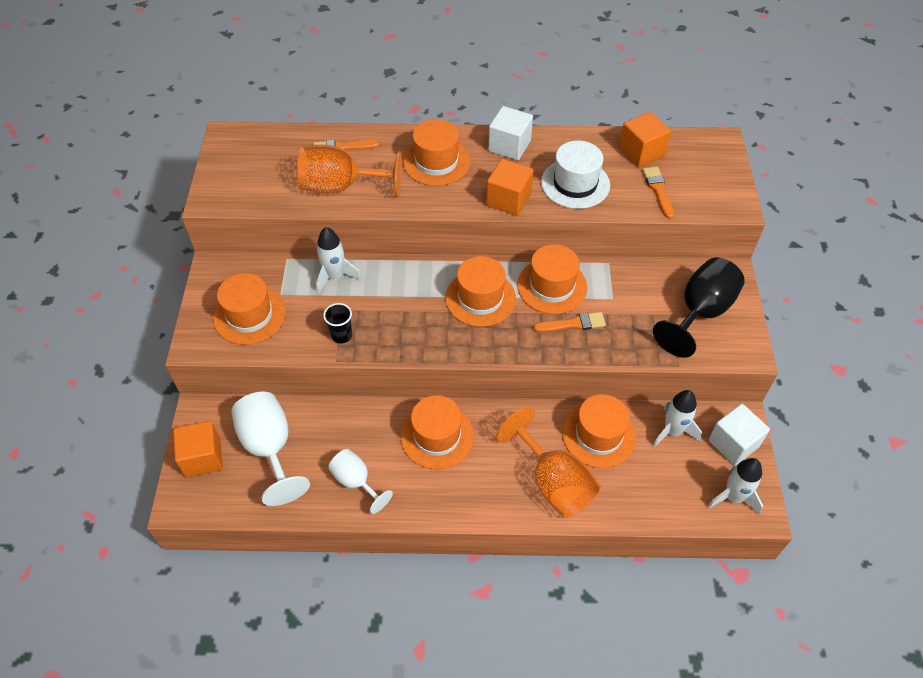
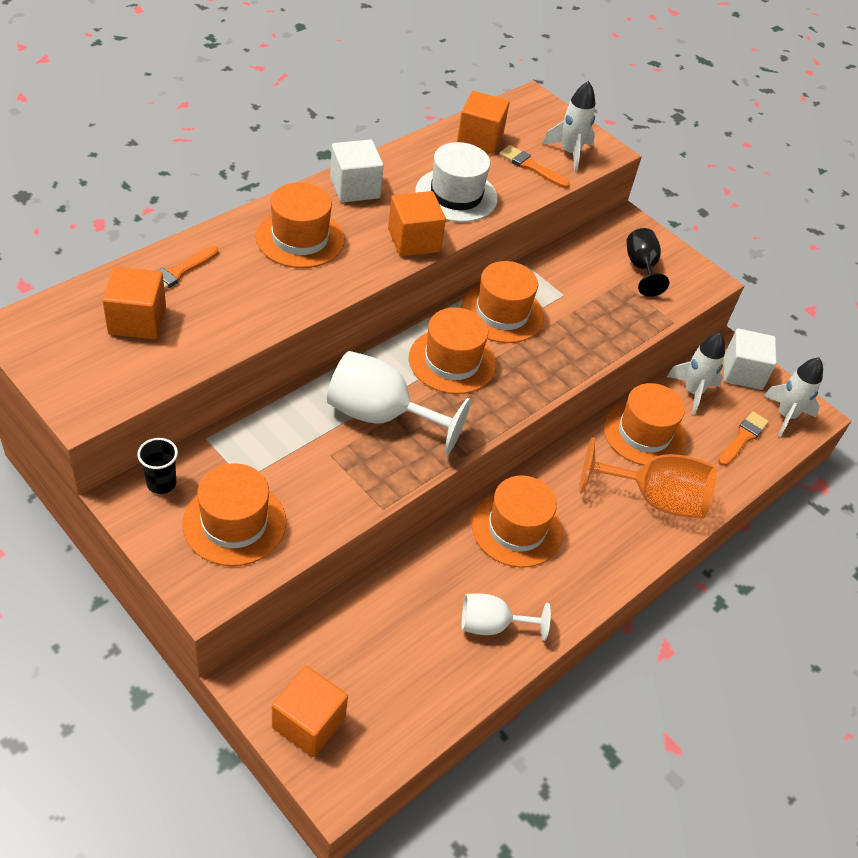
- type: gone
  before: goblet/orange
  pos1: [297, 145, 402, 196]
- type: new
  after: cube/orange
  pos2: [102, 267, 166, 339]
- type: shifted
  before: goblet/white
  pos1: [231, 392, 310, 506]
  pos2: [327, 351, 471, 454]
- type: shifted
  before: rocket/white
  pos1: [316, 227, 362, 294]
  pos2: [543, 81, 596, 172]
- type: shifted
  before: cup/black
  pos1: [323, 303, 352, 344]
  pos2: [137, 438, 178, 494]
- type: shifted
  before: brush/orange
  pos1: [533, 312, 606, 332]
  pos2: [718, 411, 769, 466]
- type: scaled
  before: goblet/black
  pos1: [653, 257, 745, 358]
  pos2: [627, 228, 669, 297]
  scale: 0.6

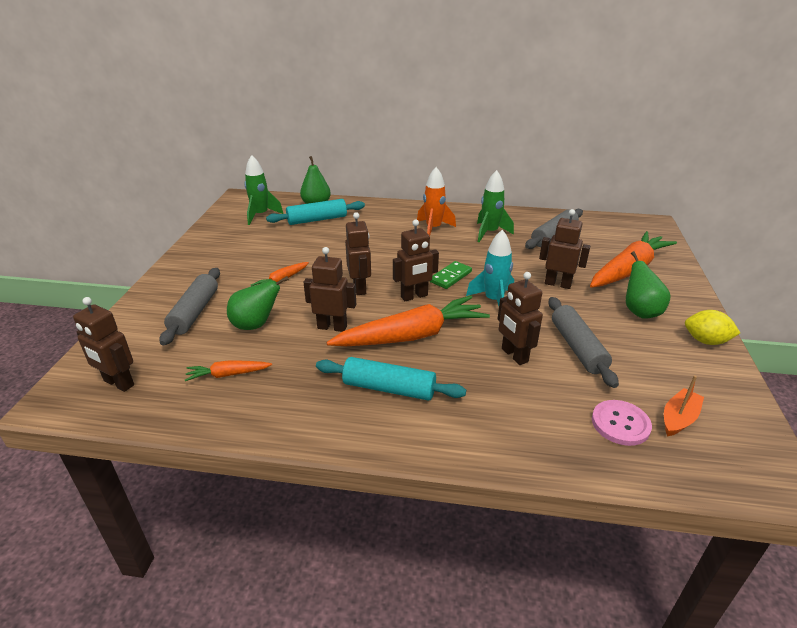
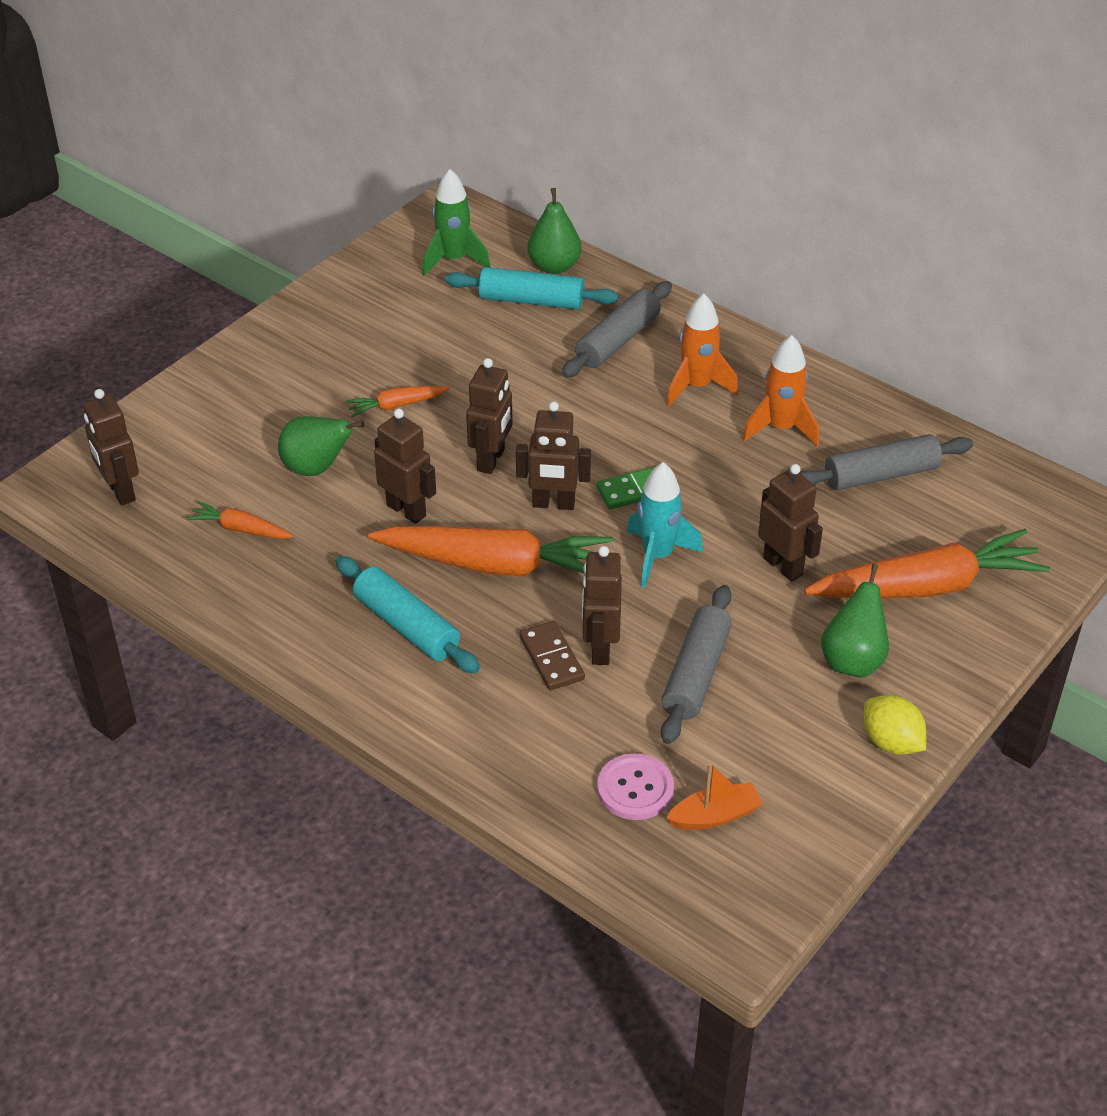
- type: new
  after: domino/brown
  pos2: [520, 621, 585, 690]
- type: shifted
  before: rolling pin/grey
  pos1: [160, 268, 220, 346]
  pos2: [562, 281, 672, 378]
- type: repainted
  before: rocket/green
  after: rocket/orange
  pos1: [477, 170, 514, 242]
  pos2: [742, 335, 819, 446]

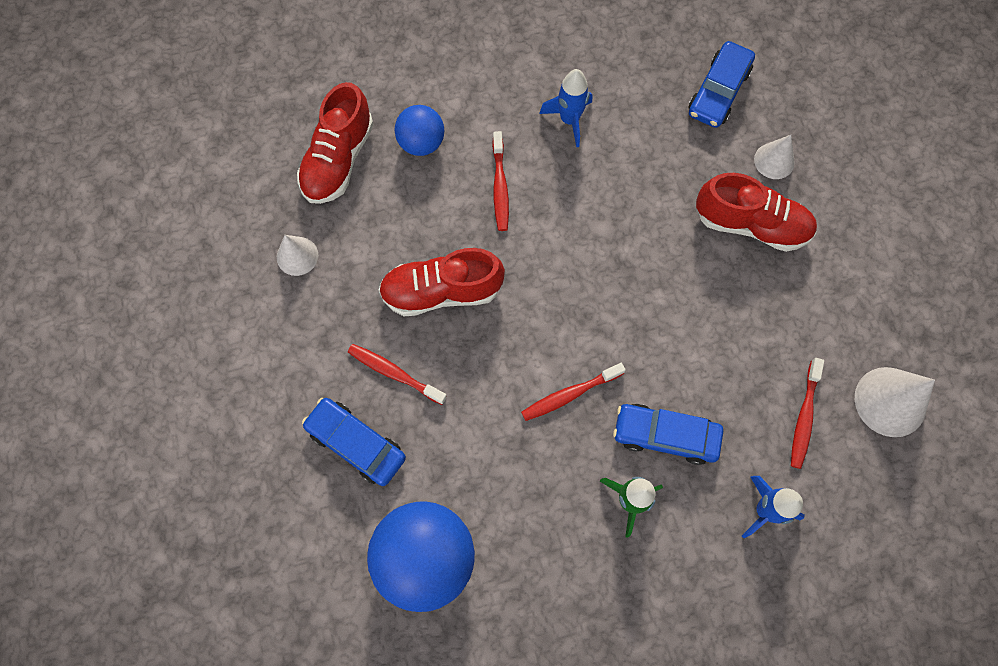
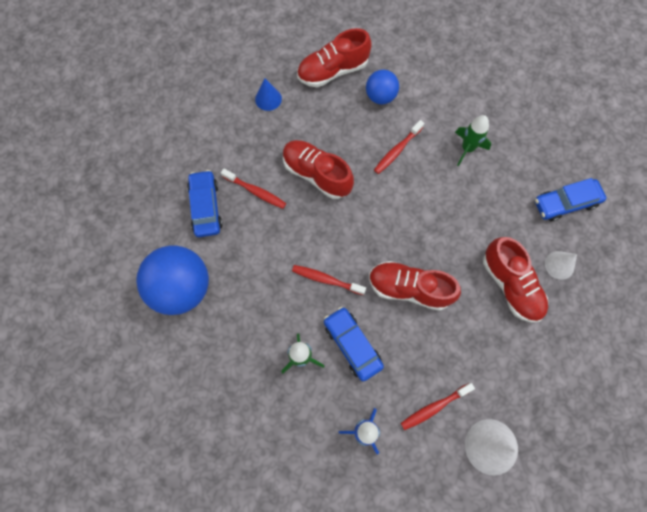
- type: new
  after: shoe/red
  pos2: [369, 261, 461, 311]
- type: repainted
  before: cone/white
  after: cone/blue
  pos1: [277, 235, 318, 276]
  pos2: [255, 78, 282, 111]
- type: repainted
  before: rocket/blue
  after: rocket/green
  pos1: [539, 69, 592, 148]
  pos2: [455, 115, 491, 166]
- type: rotated
  before: toothbrush/red
  pos1: [348, 344, 447, 405]
  pos2: [221, 168, 286, 209]
  turn: 135

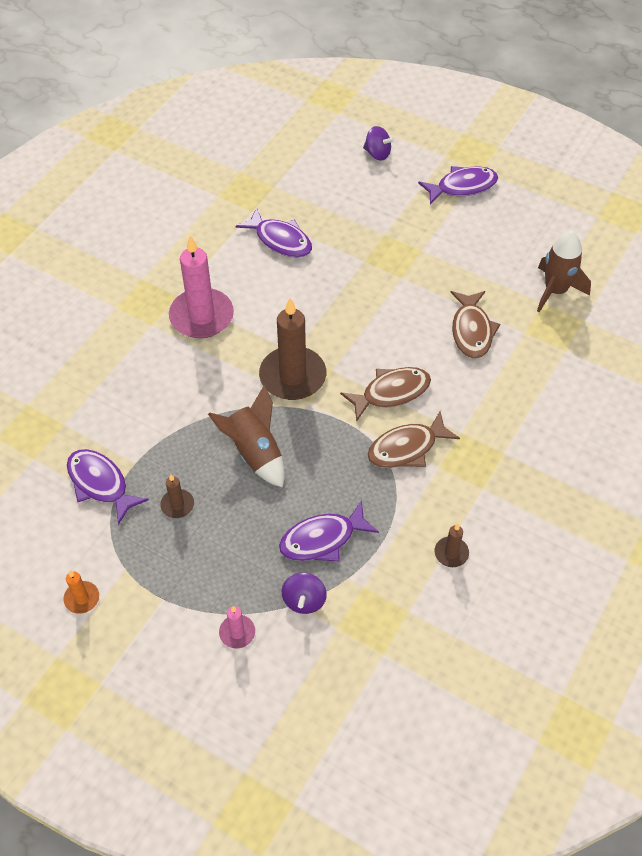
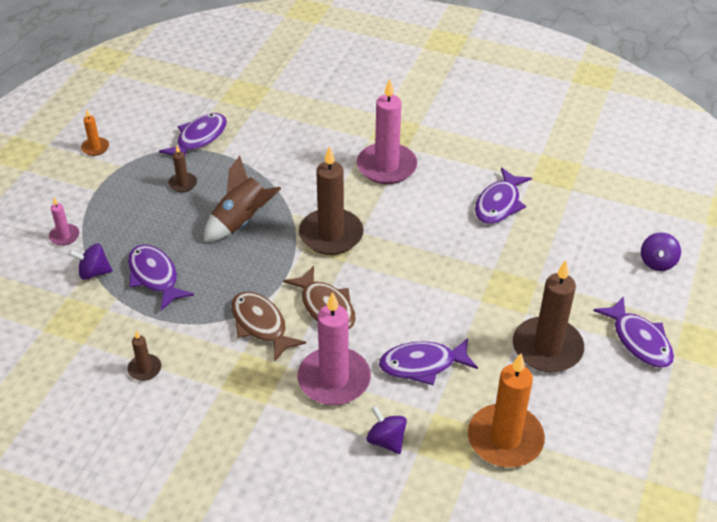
- type: new
  after: candle/pink
  pos2: [298, 292, 371, 405]
- type: new
  after: spinning top/purple
  pos2: [366, 406, 407, 454]
- type: new
  after: candle/brown
  pos2: [513, 260, 584, 372]
- type: swapped
  before: rocket/brown
  after: candle/orange
  pos1: [537, 231, 591, 312]
  pos2: [468, 353, 545, 467]
- type: repainted
  before: fish/brown
  after: fish/purple
  pos1: [451, 291, 500, 359]
  pos2: [379, 338, 478, 385]

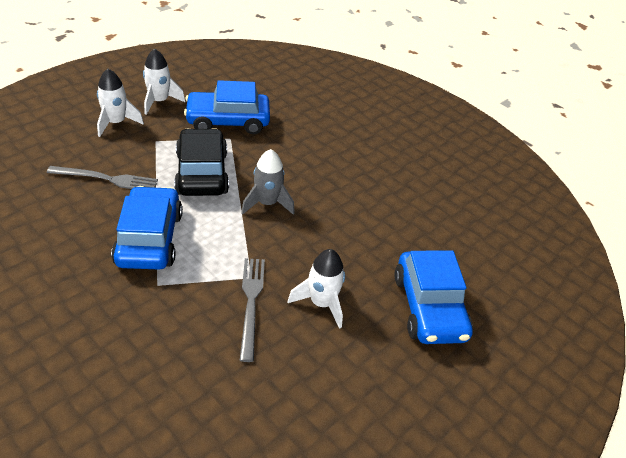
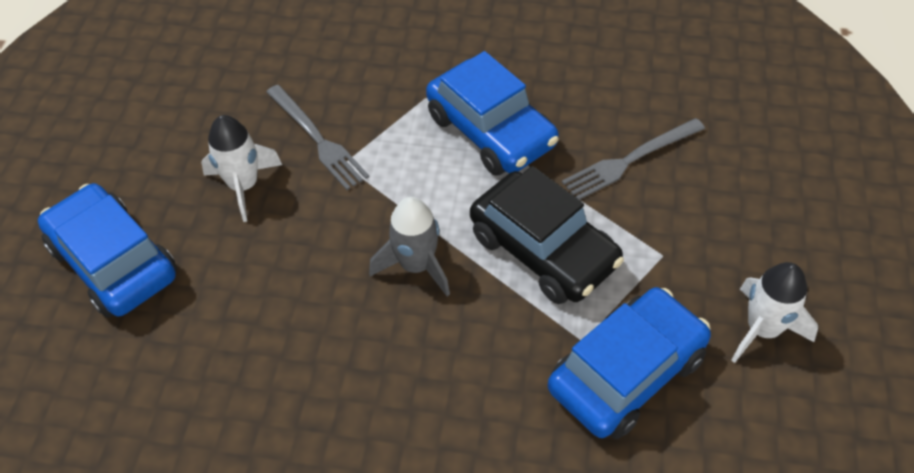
- type: gone
  before: rocket/white
  pos1: [97, 69, 144, 137]

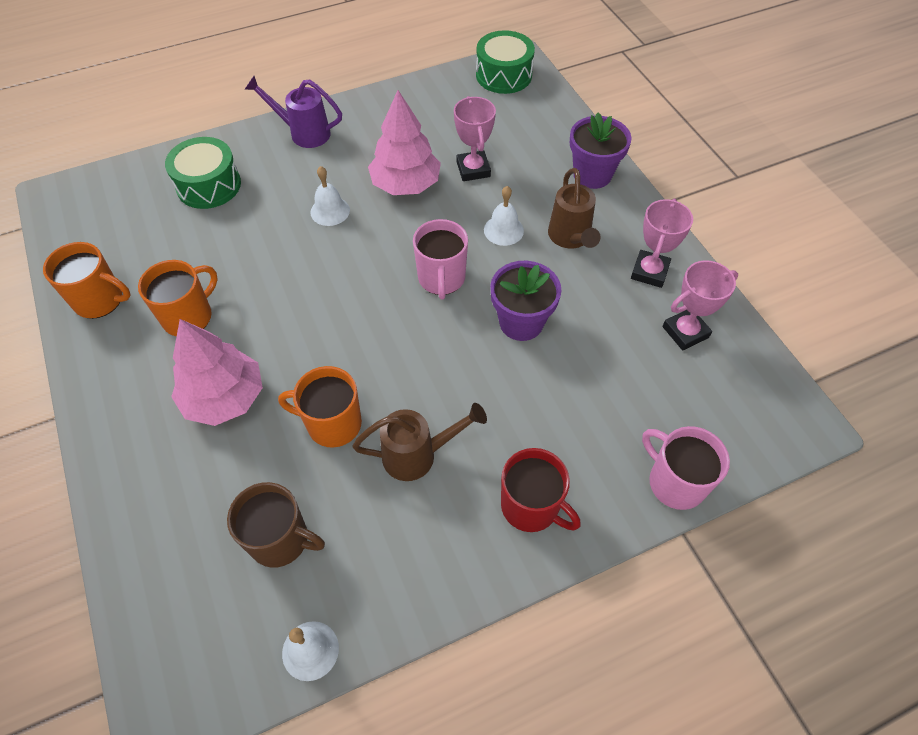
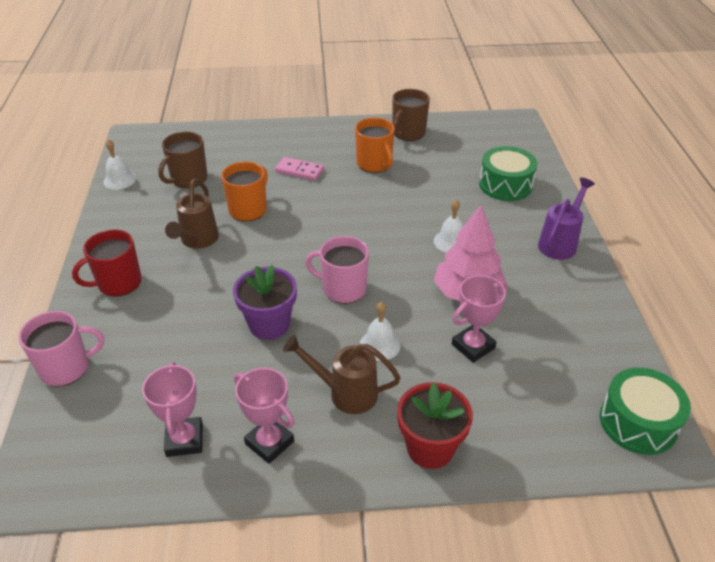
- type: swapped
  before: tree/pink
  after: domino/pink
  pos1: [171, 319, 263, 426]
  pos2: [275, 157, 324, 181]
- type: repainted
  before: mug/orange
  after: mug/brown
  pos1: [43, 242, 131, 319]
  pos2: [392, 89, 430, 141]
- type: repainted
  before: flower pot/purple
  after: flower pot/red
  pos1: [570, 112, 632, 189]
  pos2: [397, 382, 473, 469]
- type: rotated
  before: trophy/pink
  pos1: [454, 96, 496, 181]
  pos2: [452, 275, 508, 363]
  turn: -45

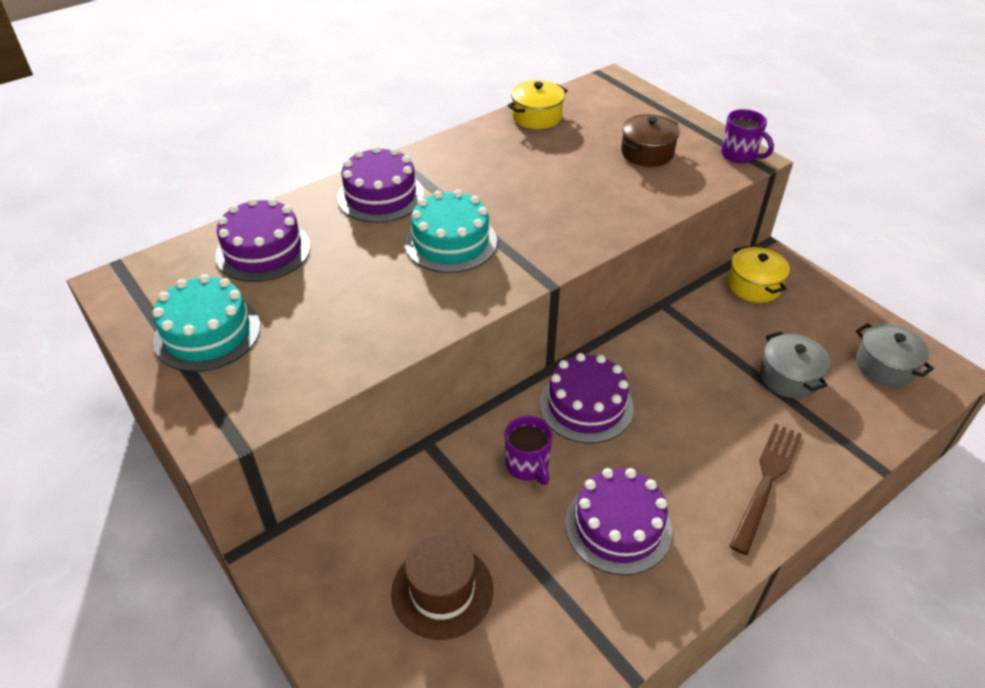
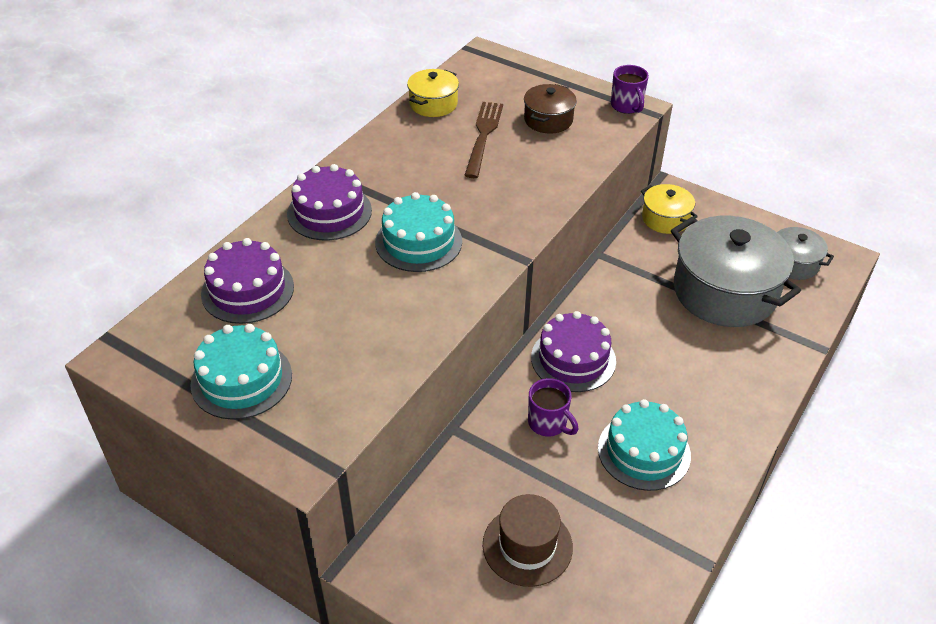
- type: shifted
  before: fork/brown
  pos1: [729, 424, 802, 555]
  pos2: [464, 102, 503, 178]
- type: repainted
  before: cake/purple
  after: cake/turquoise
  pos1: [565, 468, 672, 575]
  pos2: [598, 399, 691, 491]
- type: rotated
  before: mug/purple
  pos1: [721, 109, 774, 163]
  pos2: [611, 65, 649, 114]
  turn: 45
- type: scaled
  before: pot/grey
  pos1: [760, 332, 830, 399]
  pos2: [671, 216, 801, 327]
  scale: 2.02

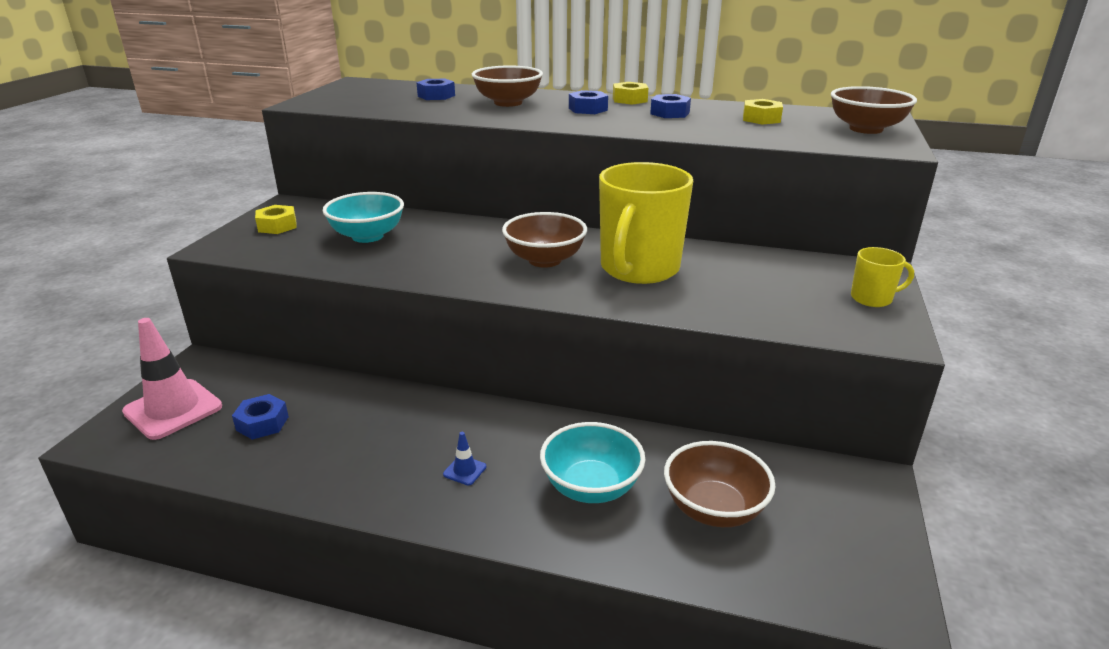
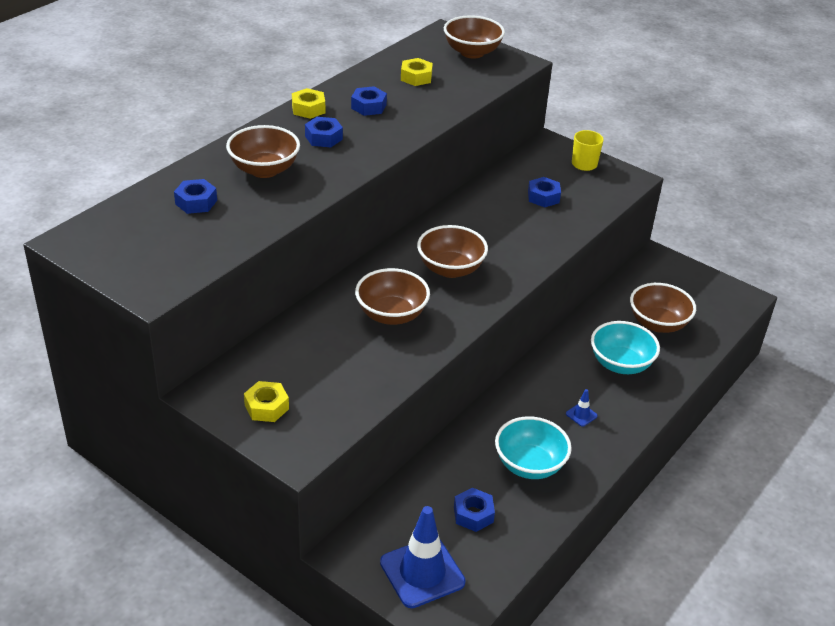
- type: gone
  before: mug/yellow
  pos1: [599, 162, 693, 284]
- type: new
  after: bowl/brown
  pos2: [355, 268, 430, 325]
- type: new
  after: nut/blue
  pos2: [528, 177, 561, 207]
- type: shifted
  before: bowl/turquoise
  pos1: [323, 192, 404, 243]
  pos2: [495, 416, 572, 479]
- type: repainted
  before: traffic cone/pink
  after: traffic cone/blue
  pos1: [122, 318, 222, 440]
  pos2: [380, 506, 466, 608]

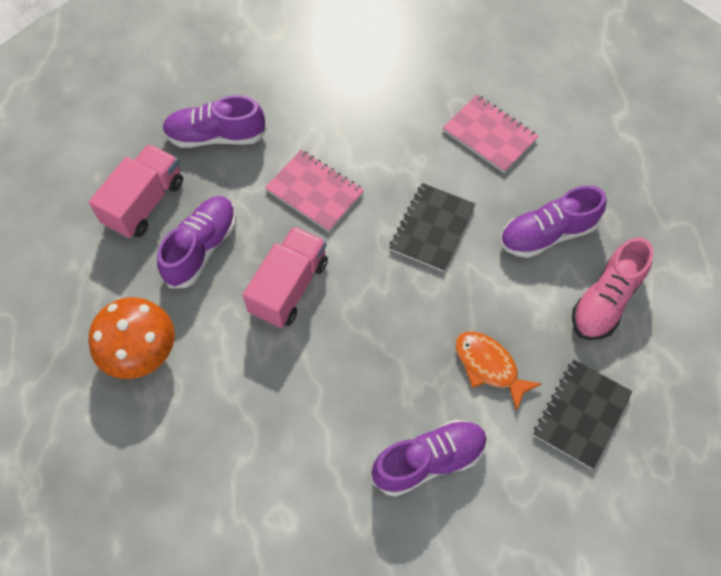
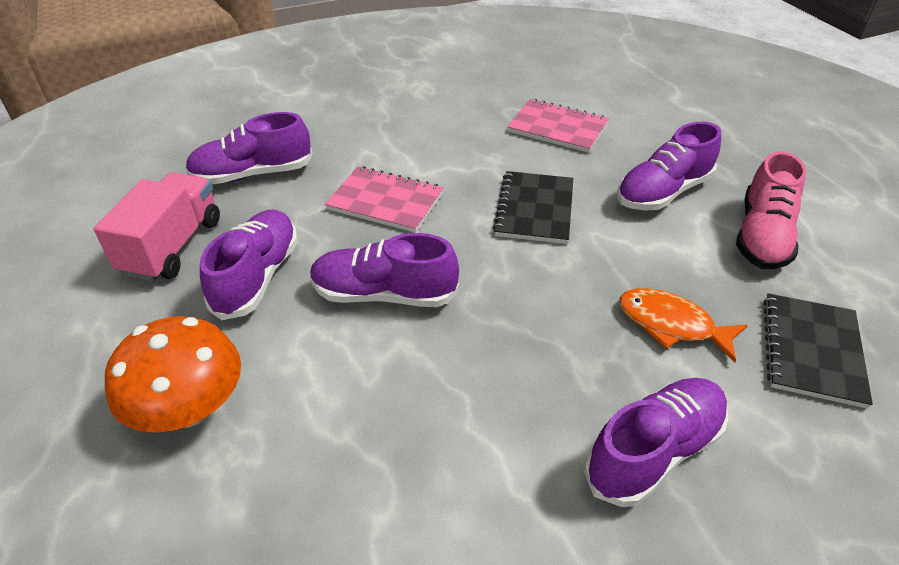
- type: swapped
  before: truck/pink
  after: shoe/purple
  pos1: [243, 226, 328, 328]
  pos2: [310, 233, 459, 307]

